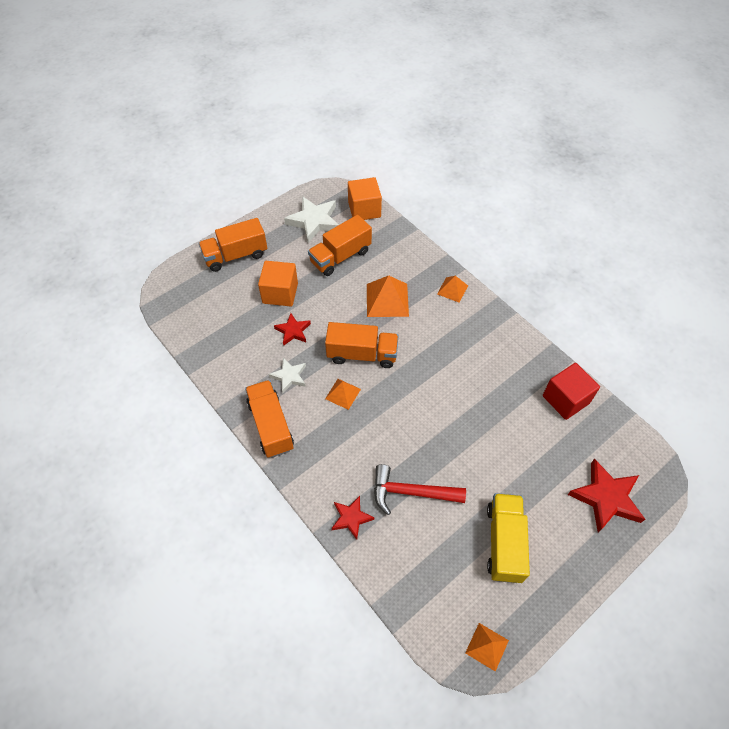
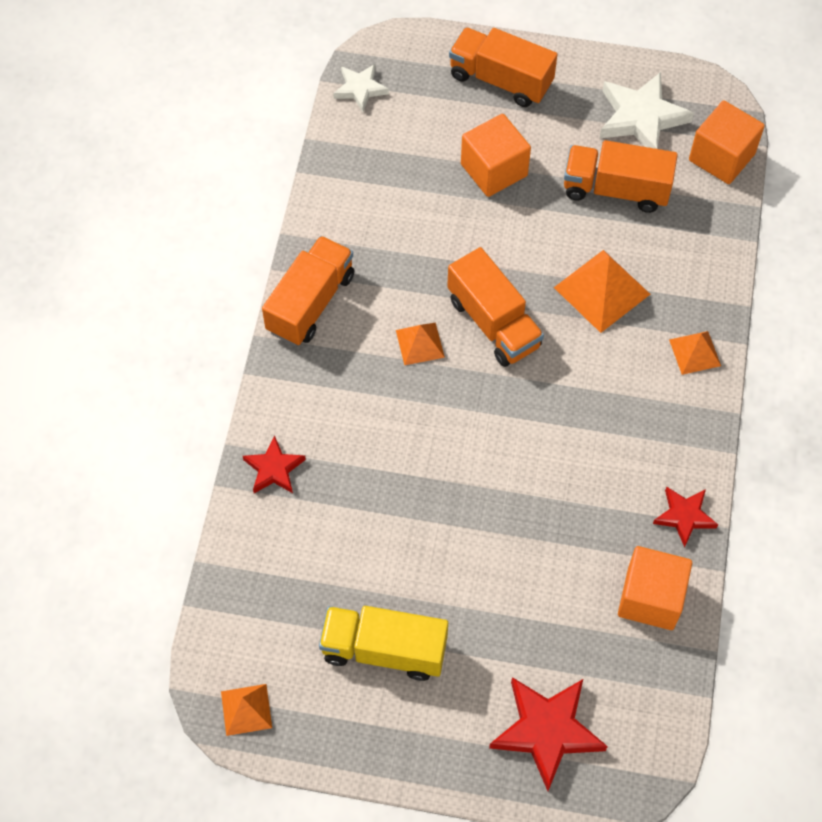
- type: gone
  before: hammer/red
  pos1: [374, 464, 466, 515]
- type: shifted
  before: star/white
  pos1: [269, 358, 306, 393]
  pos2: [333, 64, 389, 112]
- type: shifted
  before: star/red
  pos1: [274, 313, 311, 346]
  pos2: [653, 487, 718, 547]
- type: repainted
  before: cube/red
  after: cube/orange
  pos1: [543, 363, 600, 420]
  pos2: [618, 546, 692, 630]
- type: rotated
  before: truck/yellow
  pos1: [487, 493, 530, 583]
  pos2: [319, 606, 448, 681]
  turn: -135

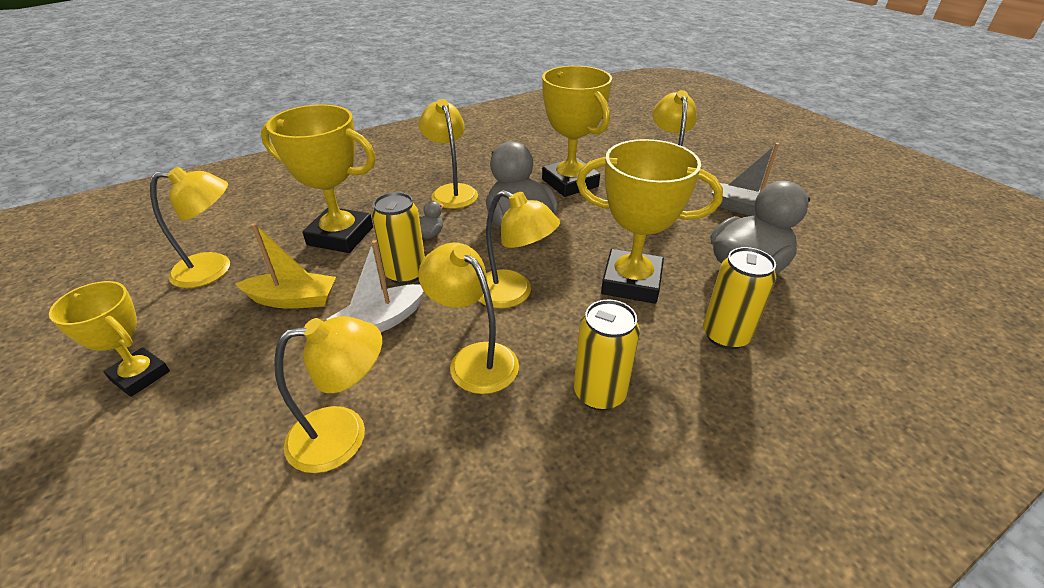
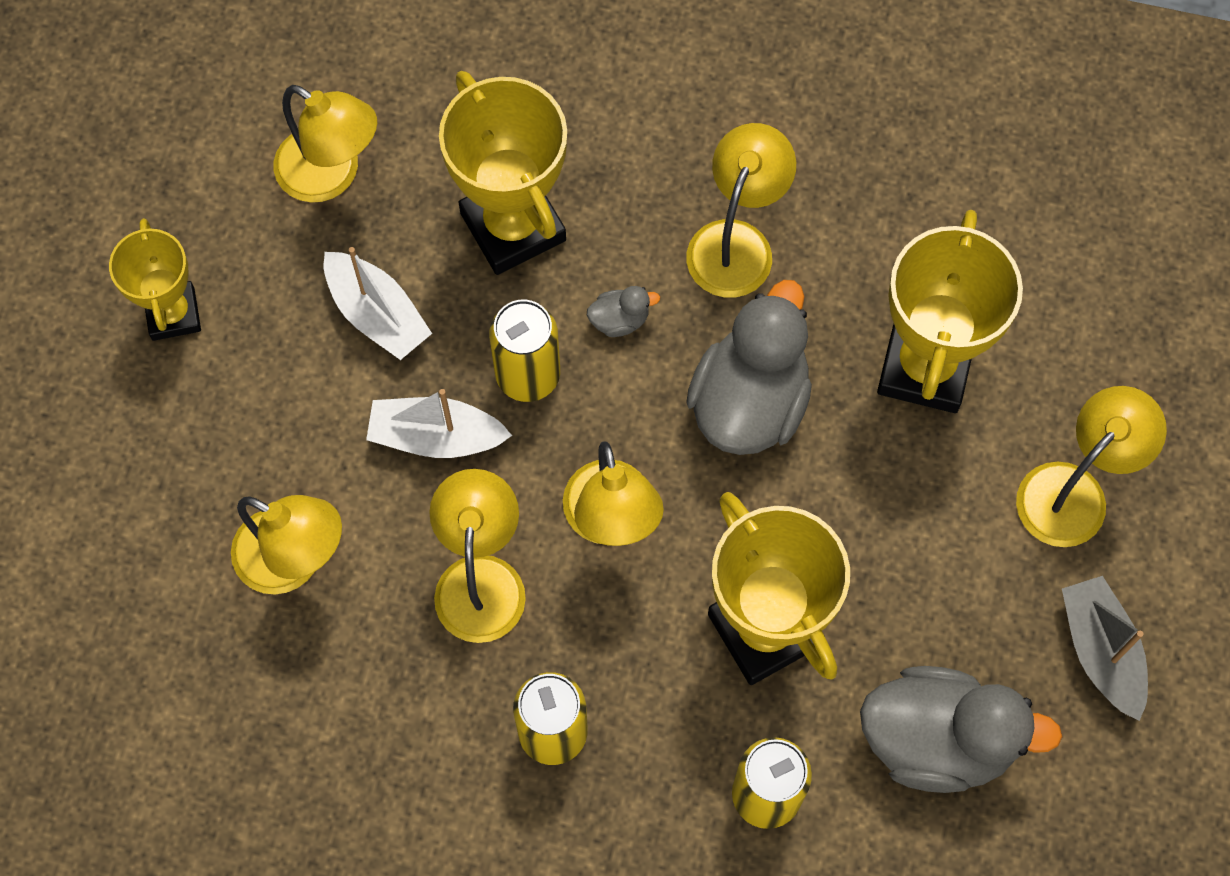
- type: repainted
  before: boat/yellow
  after: boat/white
  pos1: [236, 223, 336, 308]
  pos2: [324, 247, 432, 360]

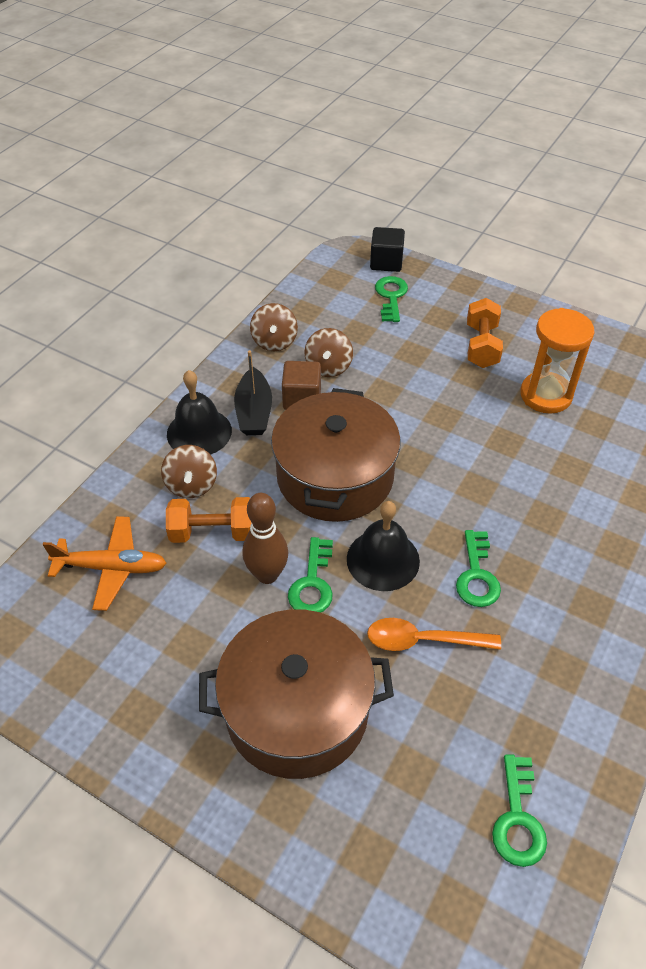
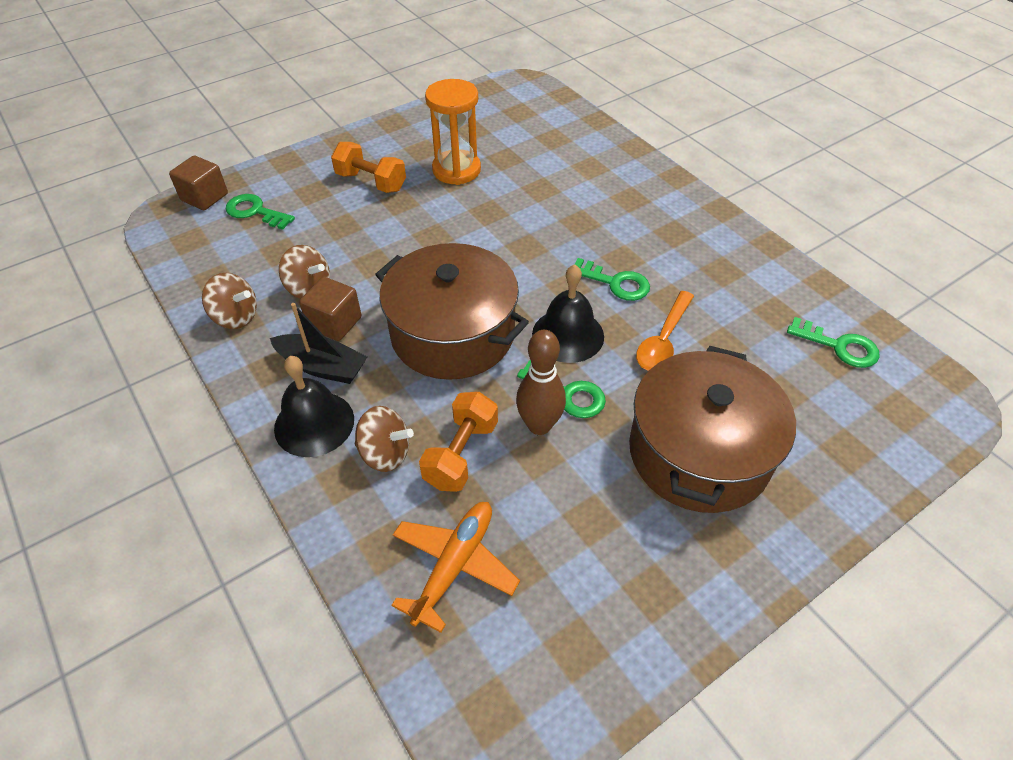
- type: repainted
  before: cube/black
  after: cube/brown
  pos1: [370, 227, 405, 272]
  pos2: [169, 156, 228, 210]

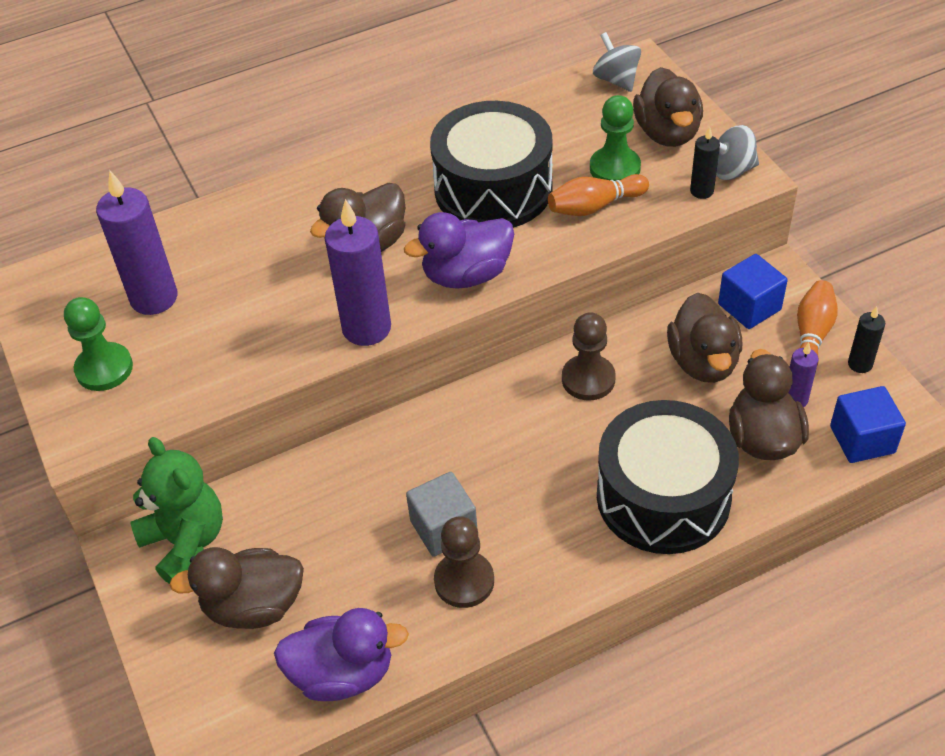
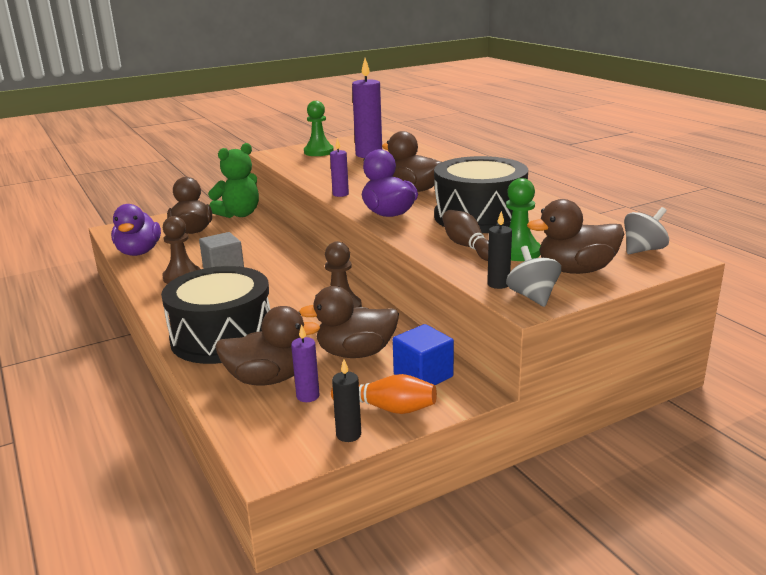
- type: gone
  before: cube/blue
  pos1: [830, 386, 906, 463]
- type: repainted
  before: bowling pin/orange
  after: bowling pin/brown
  pos1: [548, 174, 649, 216]
  pos2: [442, 210, 489, 261]
- type: scaled
  before: candle/purple
  pos1: [325, 199, 391, 346]
  pos2: [330, 138, 349, 197]
  scale: 0.51

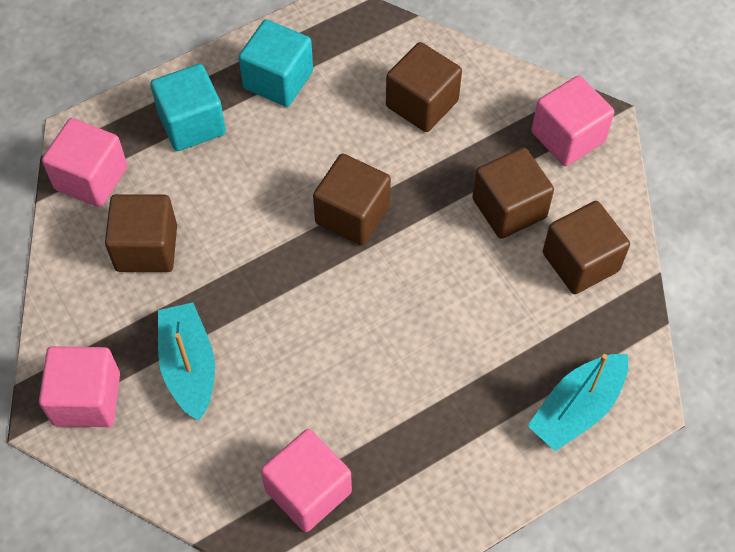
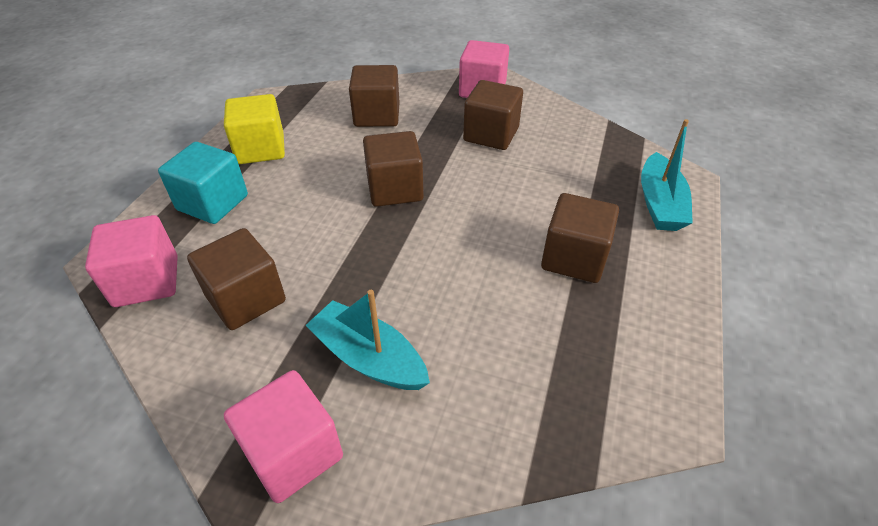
- type: gone
  before: cube/pink
  pos1: [261, 429, 352, 532]
- type: shifted
  before: cube/brown
  pos1: [543, 201, 630, 294]
  pos2: [541, 193, 619, 283]
- type: repainted
  before: cube/turquoise
  after: cube/yellow
  pos1: [238, 20, 313, 107]
  pos2: [224, 94, 285, 164]

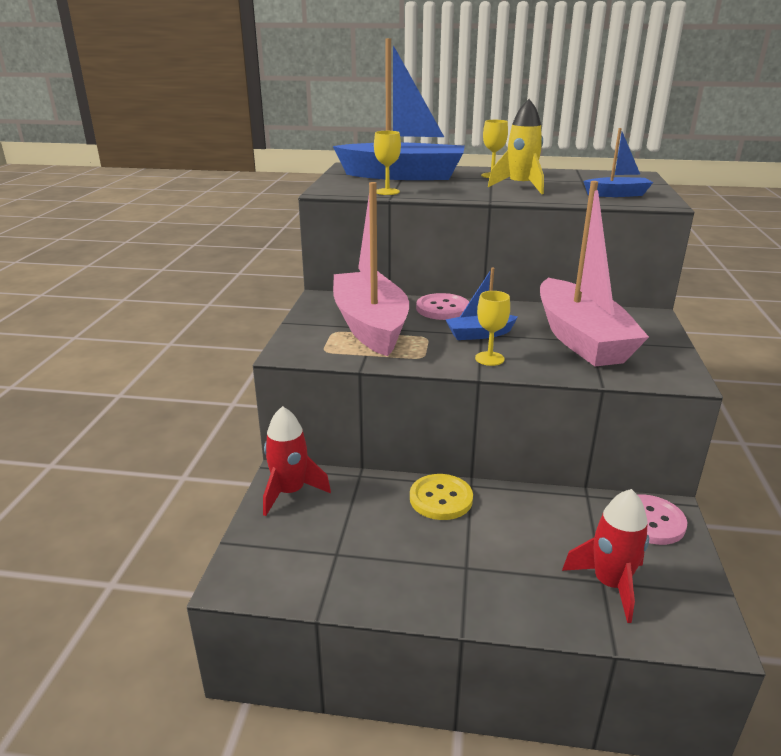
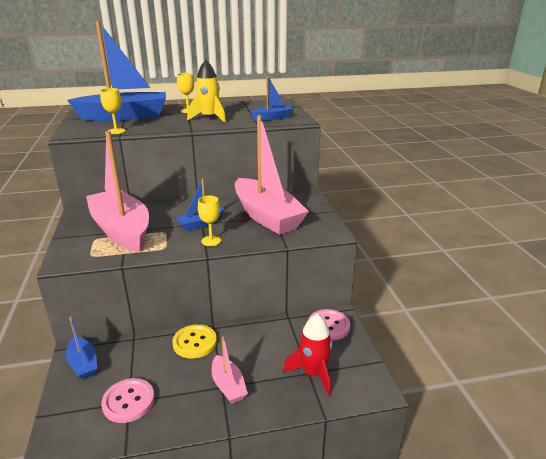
- type: new
  after: boat/pink
  pos2: [212, 336, 248, 404]
- type: shifted
  before: button/pink
  pos1: [416, 293, 469, 320]
  pos2: [101, 378, 155, 423]
- type: swapped
  before: rocket/red
  after: boat/blue
  pos1: [263, 406, 331, 516]
  pos2: [66, 317, 97, 380]

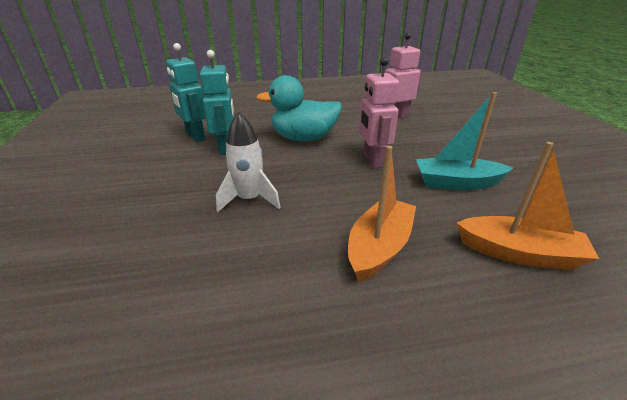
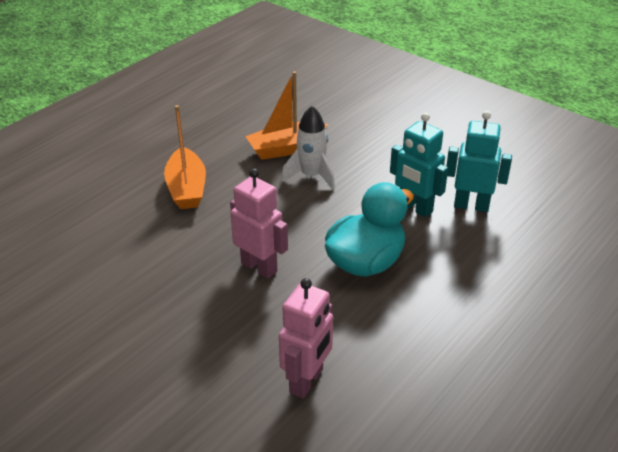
- type: gone
  before: boat/turquoise
  pos1: [416, 92, 513, 190]
- type: shifted
  before: boat/orange
  pos1: [456, 142, 599, 270]
  pos2: [245, 71, 328, 160]

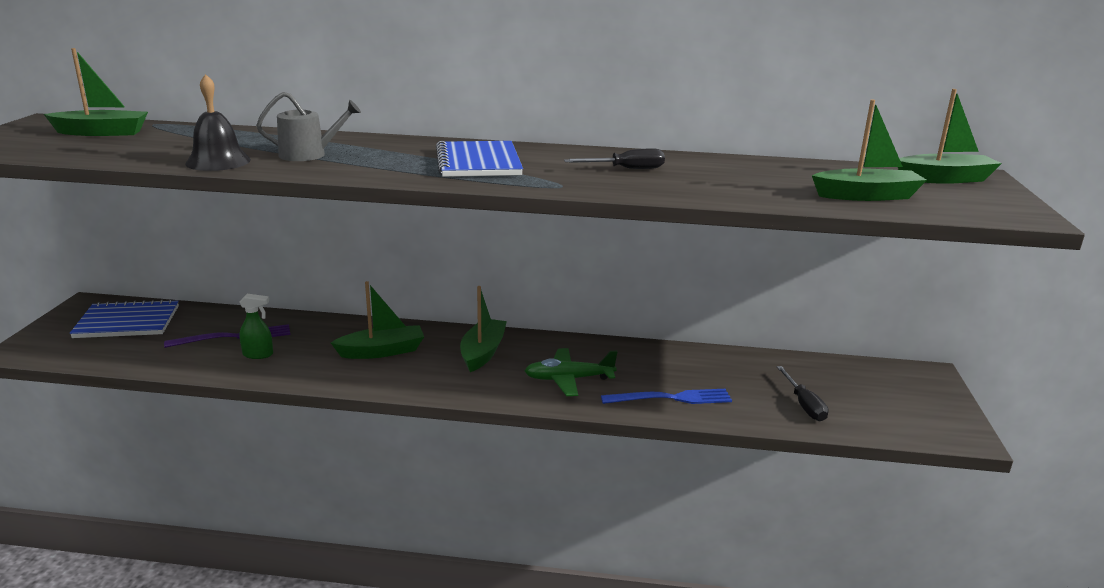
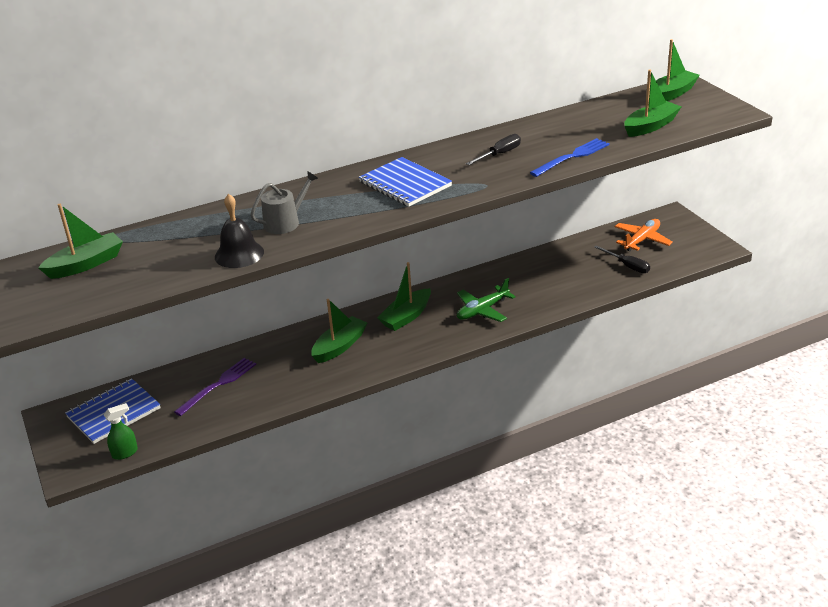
- type: new
  after: plane/orange
  pos2: [615, 219, 673, 251]
- type: shifted
  before: spray bottle/green
  pos1: [239, 294, 273, 359]
  pos2: [104, 403, 138, 460]
- type: shifted
  before: fork/blue
  pos1: [601, 389, 732, 404]
  pos2: [530, 138, 610, 177]
- type: rotated
  before: boat/green
  pos1: [460, 286, 507, 372]
  pos2: [377, 262, 431, 331]
  turn: -120

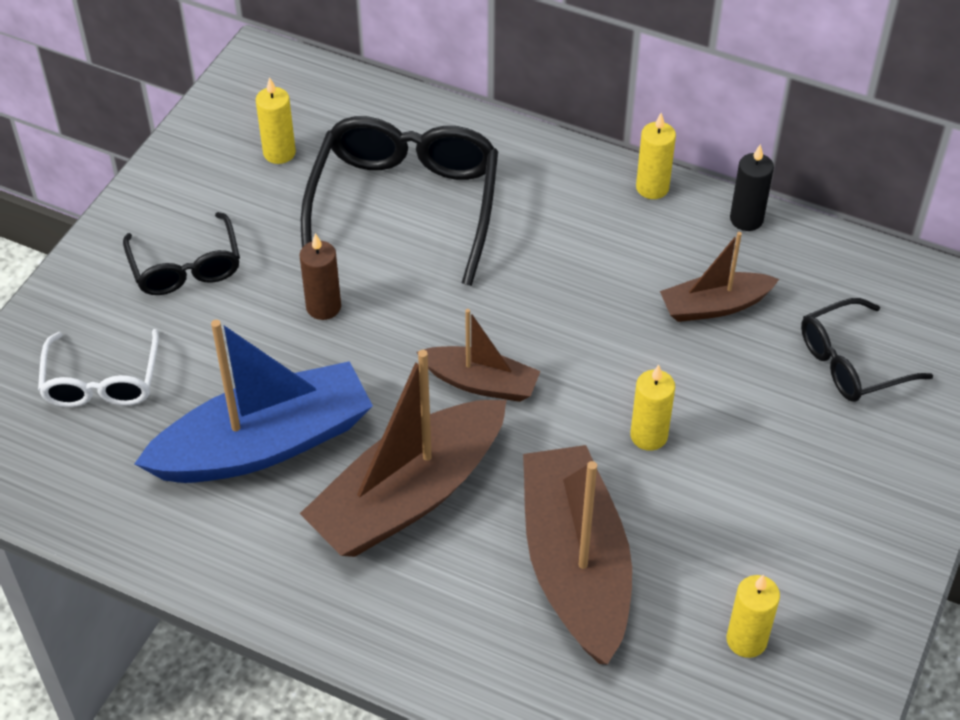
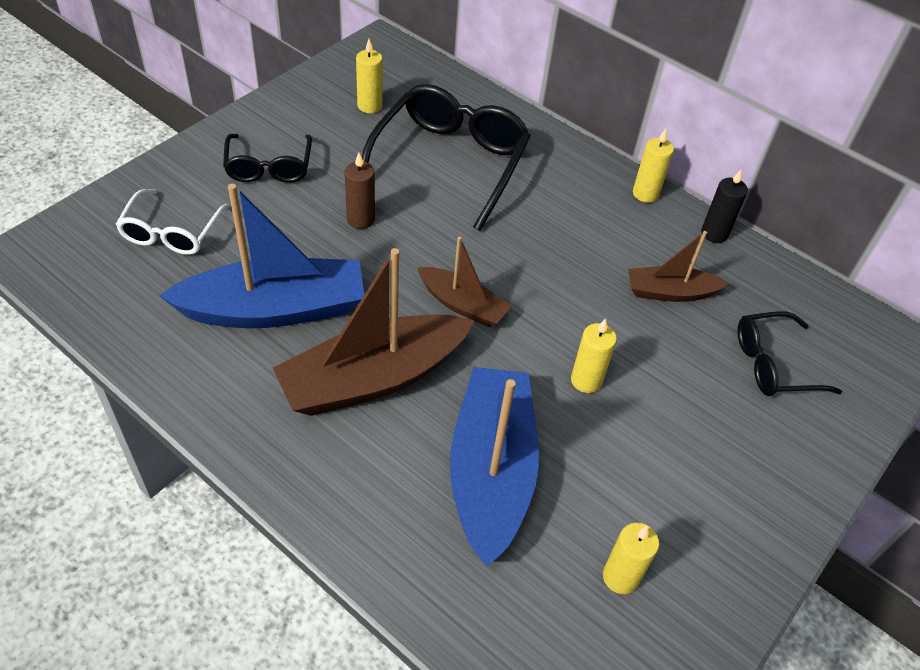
- type: repainted
  before: boat/brown
  after: boat/blue
  pos1: [523, 445, 632, 665]
  pos2: [450, 367, 539, 567]

